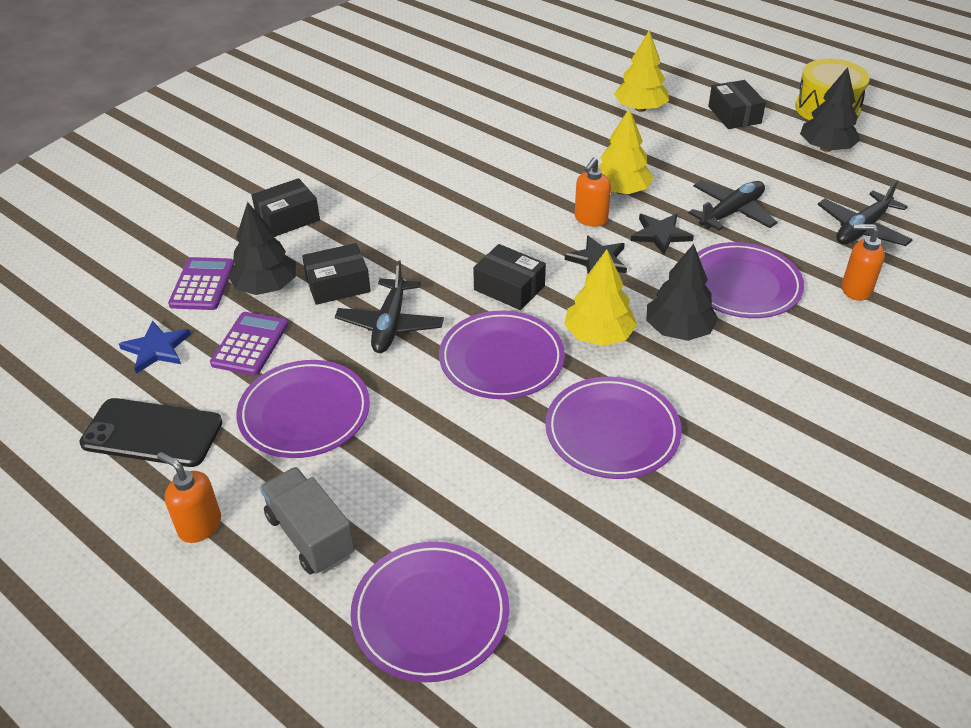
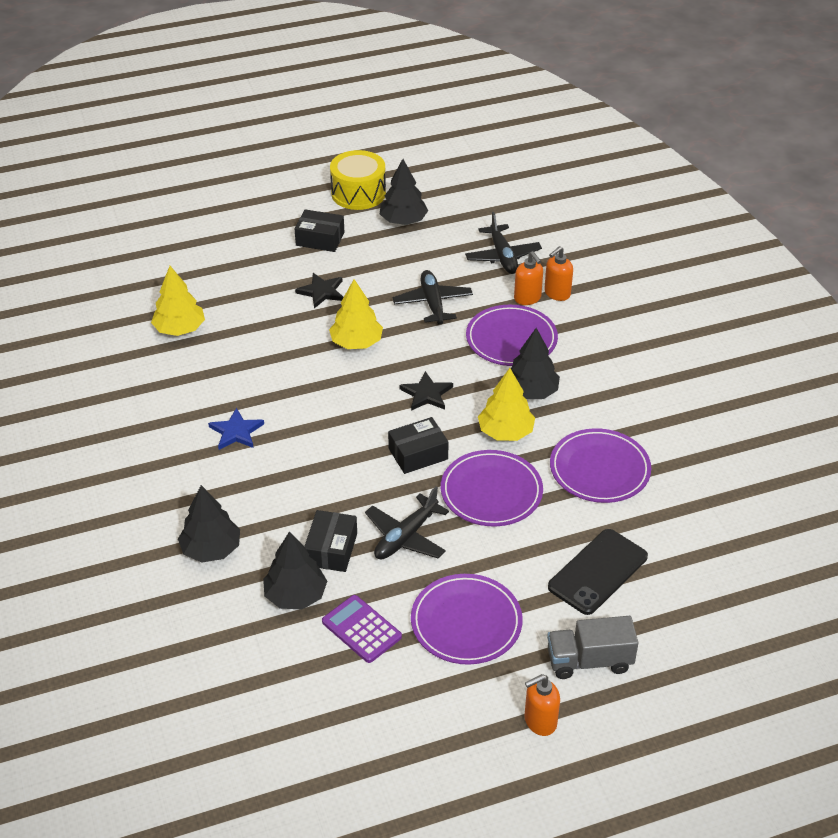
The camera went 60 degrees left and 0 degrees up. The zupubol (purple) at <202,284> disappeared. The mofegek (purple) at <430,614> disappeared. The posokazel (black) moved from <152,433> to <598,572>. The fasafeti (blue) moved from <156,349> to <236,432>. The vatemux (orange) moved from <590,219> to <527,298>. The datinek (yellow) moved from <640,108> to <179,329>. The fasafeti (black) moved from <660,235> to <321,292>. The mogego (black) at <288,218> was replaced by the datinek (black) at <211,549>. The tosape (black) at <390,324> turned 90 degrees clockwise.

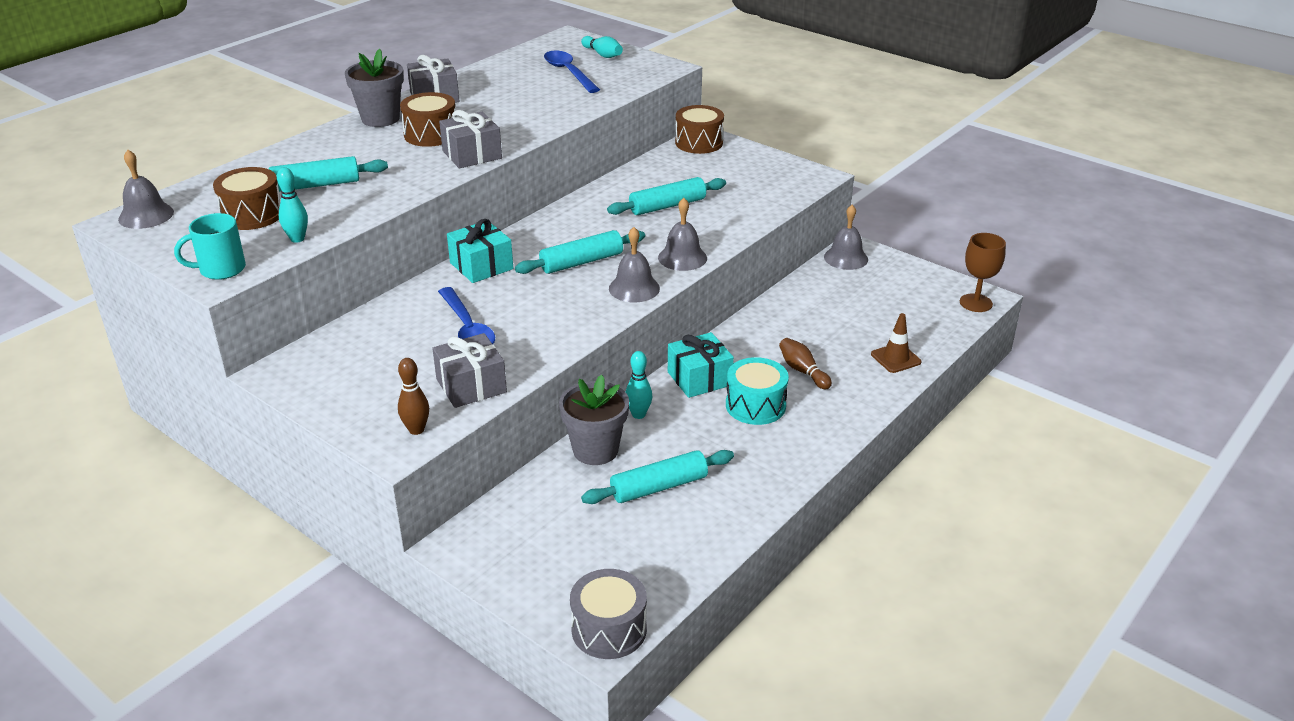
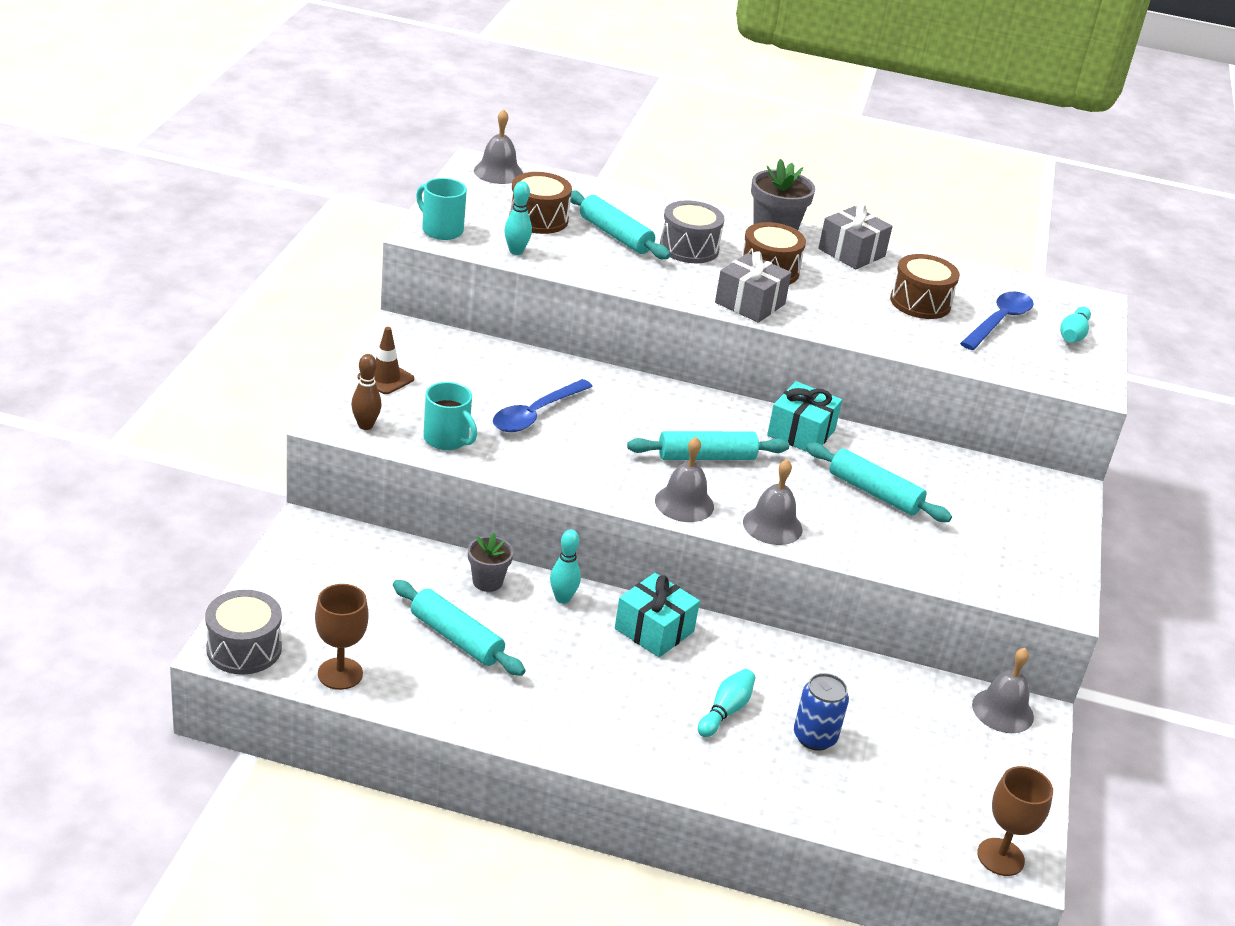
The camera went 60 degrees right and 0 degrees up. The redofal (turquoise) at <755,405> disappeared. The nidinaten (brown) at <340,674> appeared. The redofal (grey) at <689,248> appeared. The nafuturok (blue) at <814,737> appeared. The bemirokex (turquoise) moved from <481,266> to <801,433>. The redofal (brown) moved from <699,143> to <920,302>. The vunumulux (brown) moved from <895,358> to <385,378>. The bemirokex (grey) at <471,386> was replaced by the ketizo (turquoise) at <447,439>. The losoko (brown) at <803,371> became the losoko (turquoise) at <725,711>. The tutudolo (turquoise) at <581,262> turned 45 degrees counterclockwise. The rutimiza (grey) at <595,450> changed to 0.61 times the size.

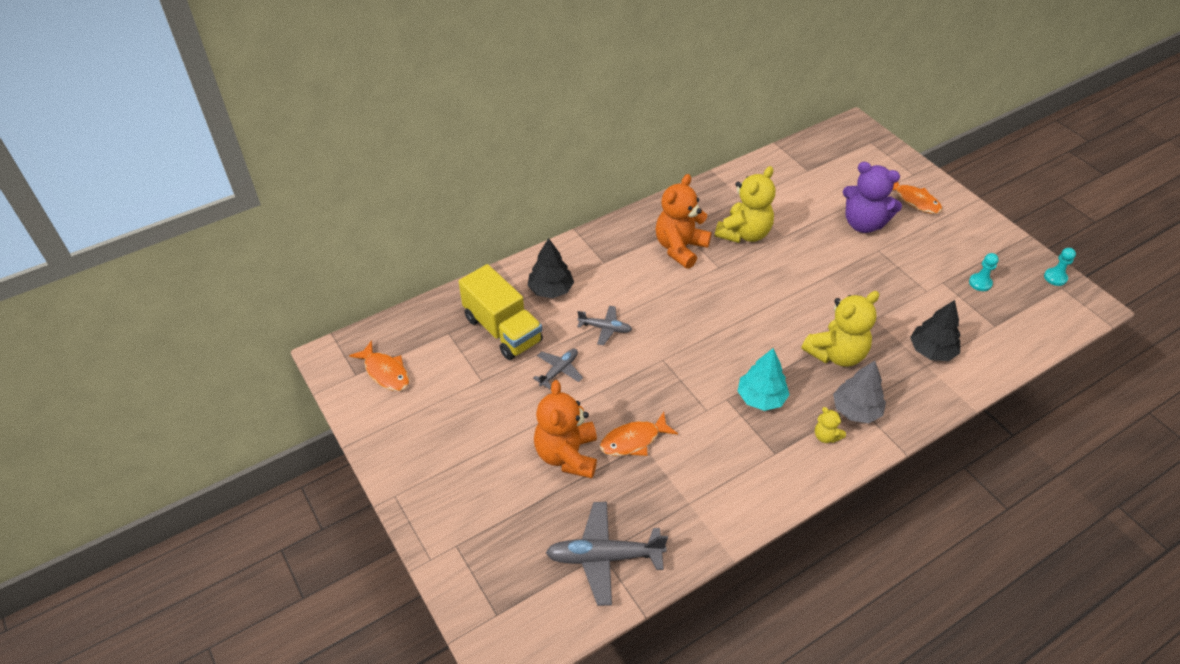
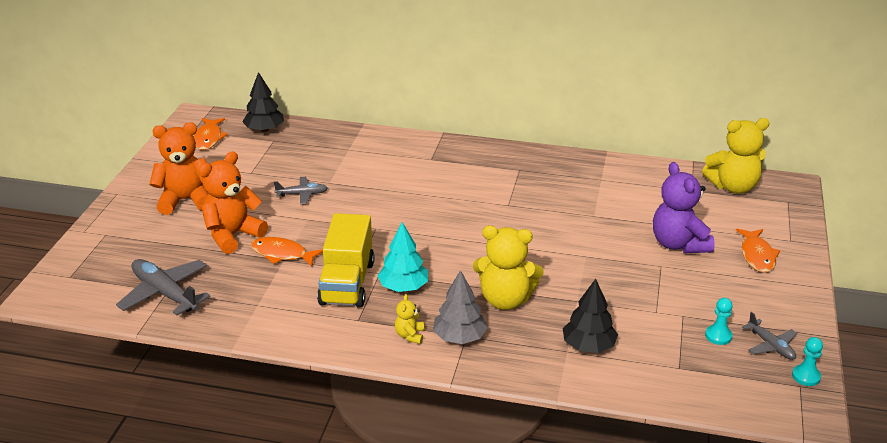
The camera went 45 degrees right and 15 degrees down. The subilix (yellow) moved from <502,330> to <347,283>. The datinek (black) moved from <551,290> to <264,129>. The tosape (grey) moved from <605,328> to <771,346>. The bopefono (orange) moved from <680,248> to <185,200>. The bopefono (yellow) moved from <744,233> to <733,186>.

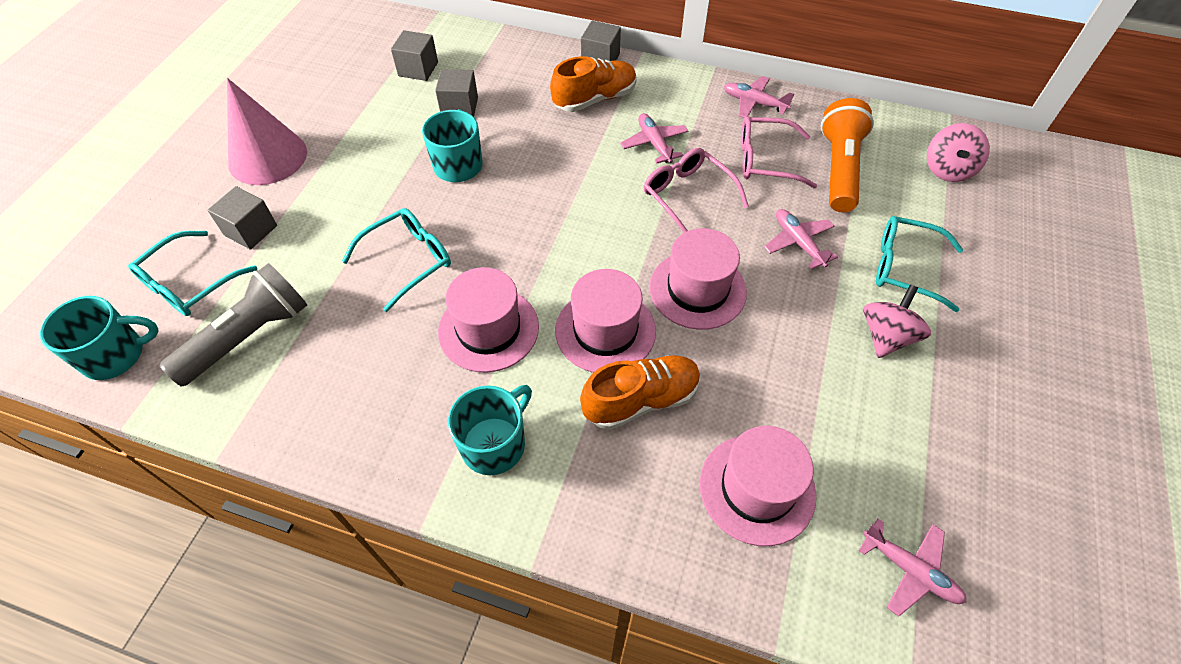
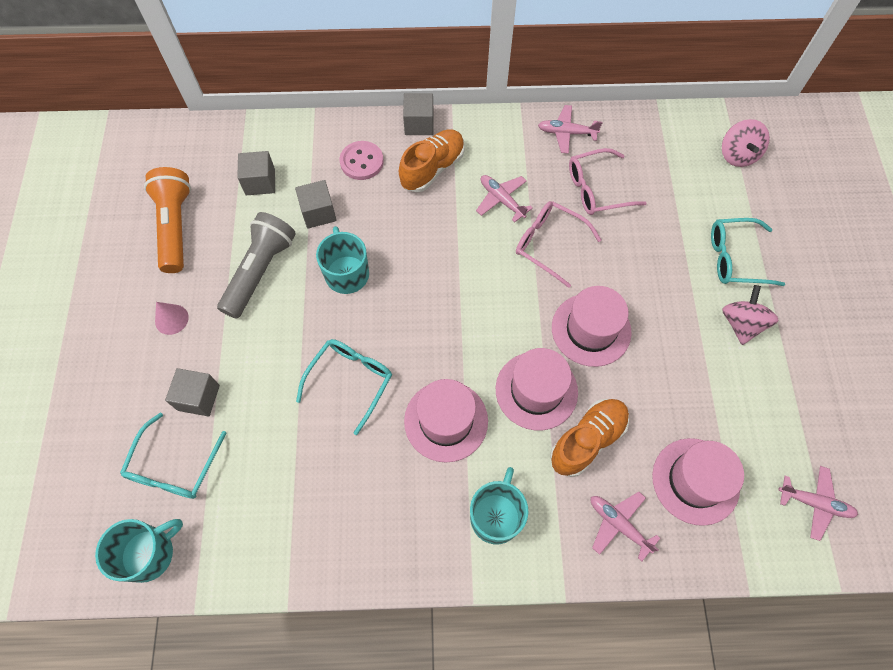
The camera went 20 degrees left and 10 degrees up. The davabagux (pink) at <361,162> appeared. The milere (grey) moved from <249,336> to <260,271>. The tosape (pink) moved from <798,242> to <618,524>. The milere (orange) moved from <839,168> to <175,226>. The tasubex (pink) at <267,157> changed to 0.46 times the size.

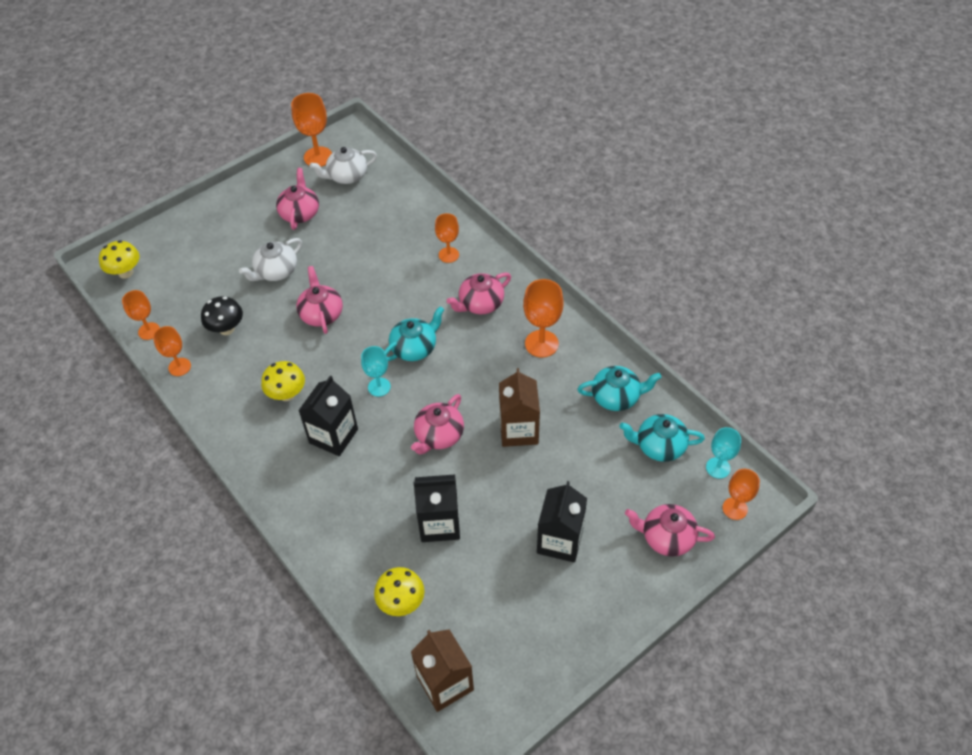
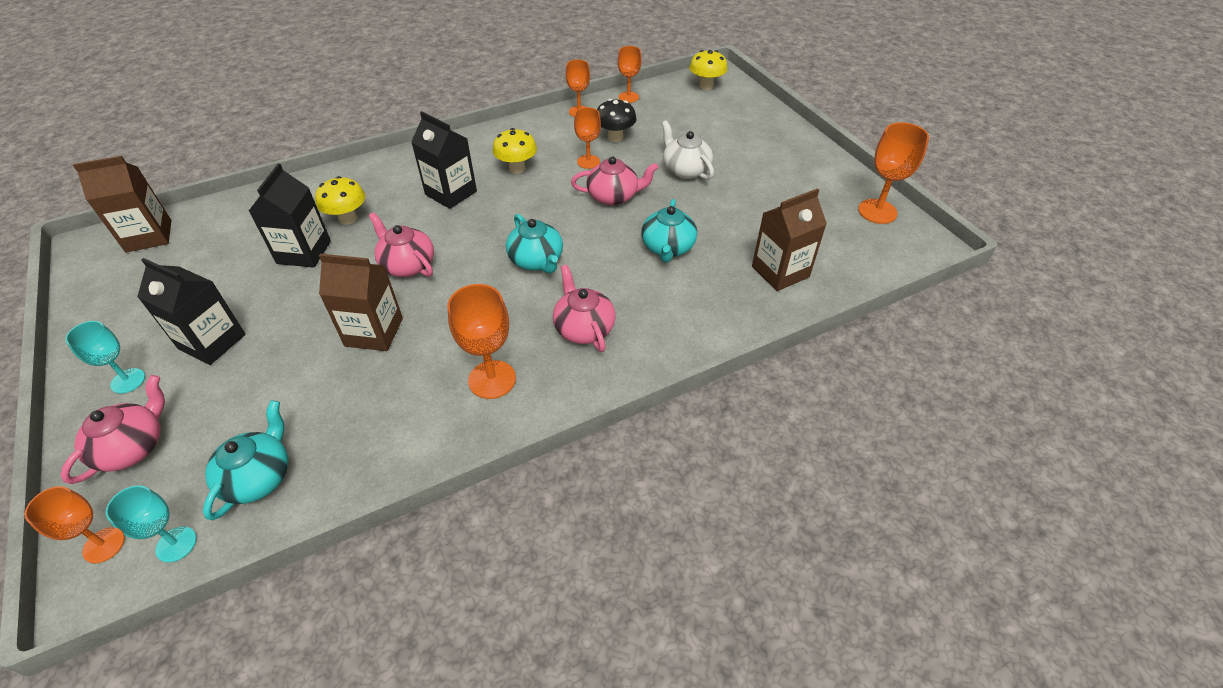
The camera went 100 degrees right and 5 degrees down. The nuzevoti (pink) at <300,213> disappeared. The nuzevoti (white) at <347,176> disappeared. The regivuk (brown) at <780,272> appeared. The nidinaten (turquoise) moved from <379,387> to <128,381>. The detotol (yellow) moved from <401,602> to <348,218>. The nidinaten (orange) moved from <448,255> to <588,162>. The nuzevoti (turquoise) moved from <616,397> to <668,248>.

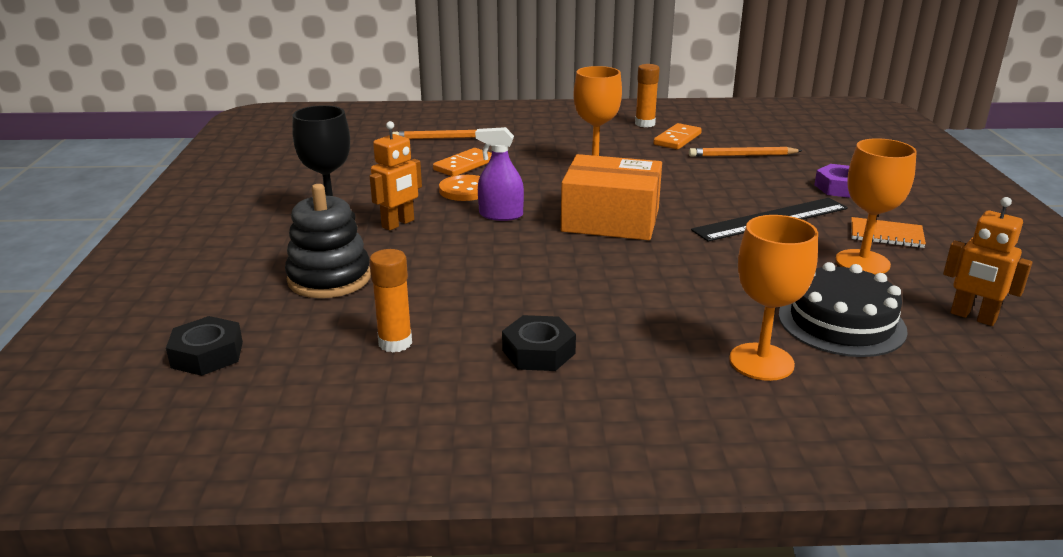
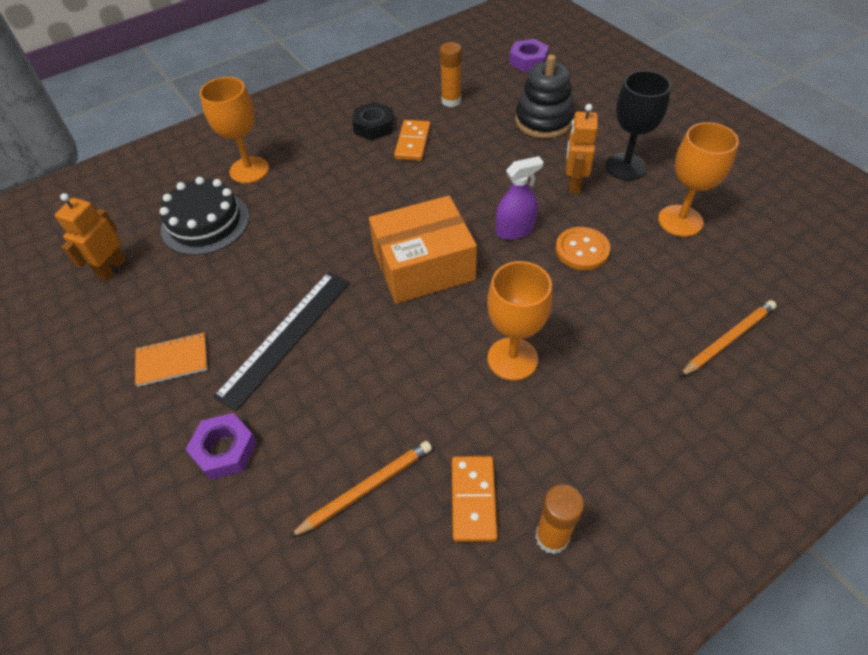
The camera went 150 degrees right and 25 degrees up. The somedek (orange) moved from <464,165> to <413,143>. The nidinaten (orange) moved from <862,262> to <680,221>. The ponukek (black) at <207,354> became the ponukek (purple) at <528,61>. The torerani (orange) at <973,317> turned 75 degrees counterclockwise.

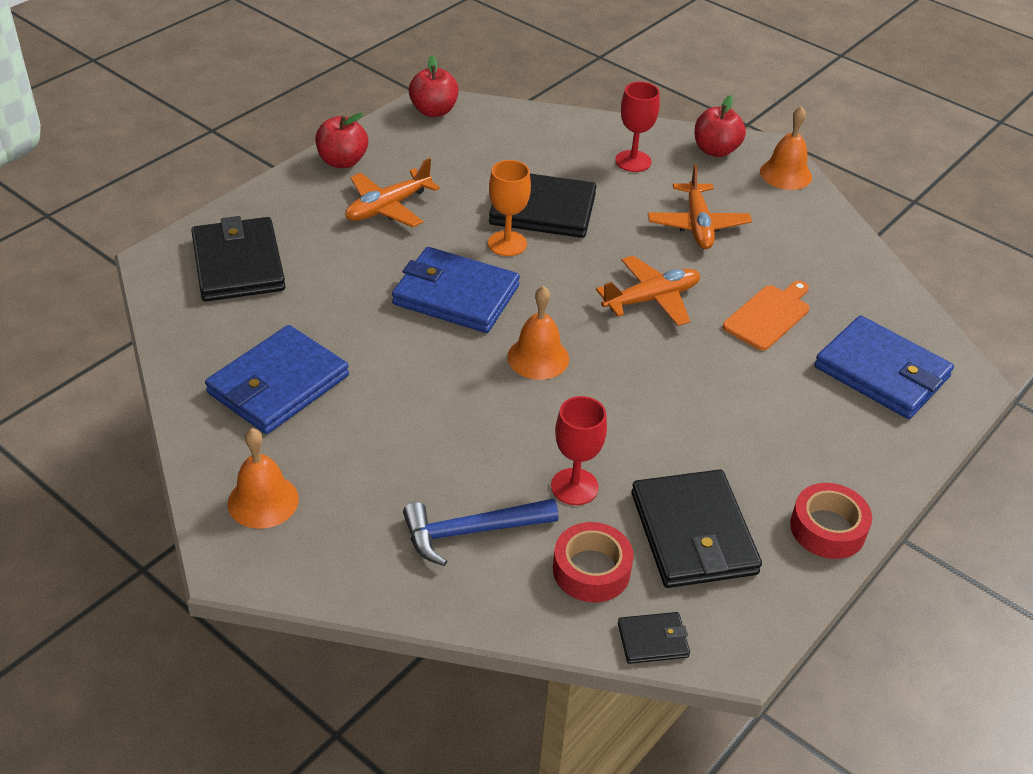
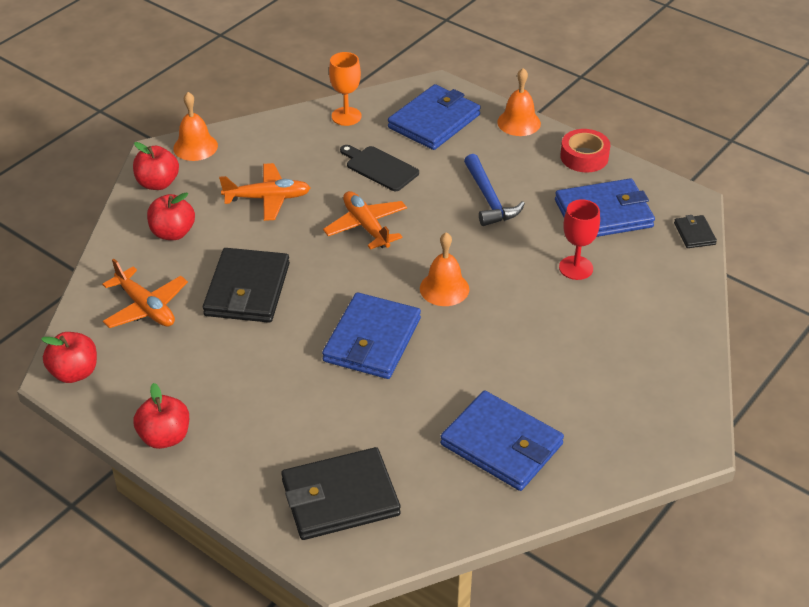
The camera went 90 degrees left and 0 degrees up. The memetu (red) at <591,570> disappeared. The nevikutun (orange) moved from <263,501> to <519,122>. The tosape (orange) moved from <388,207> to <146,307>. The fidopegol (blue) moved from <471,532> to <489,199>. The nidinaten (orange) moved from <507,243> to <346,116>. The nidinaten (red) at <633,161> was replaced by the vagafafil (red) at <173,233>. The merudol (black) at <693,533> became the merudol (blue) at <603,213>. The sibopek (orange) at <768,315> became the sibopek (black) at <379,168>.

